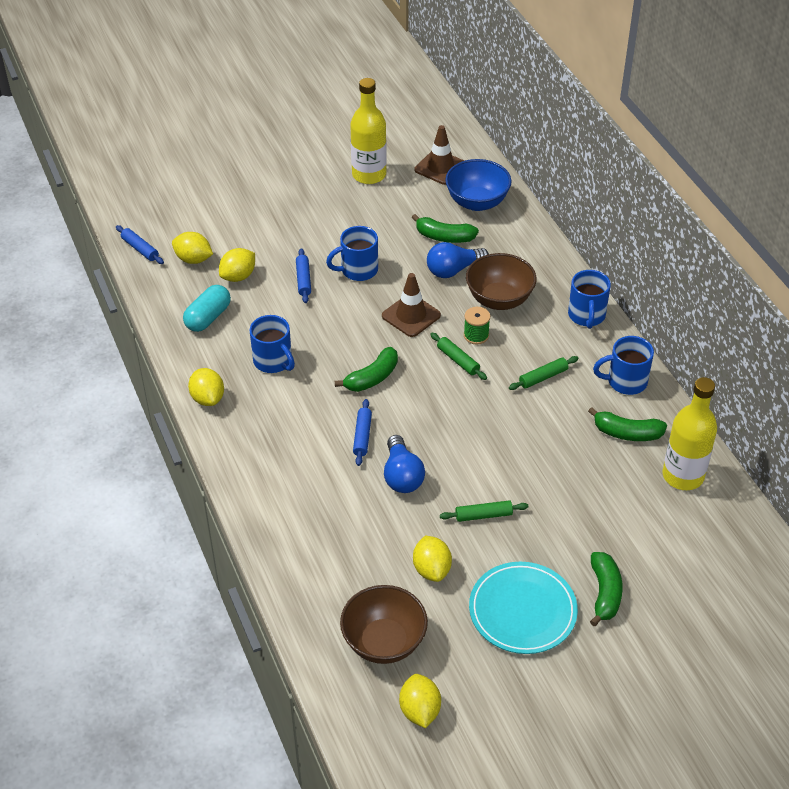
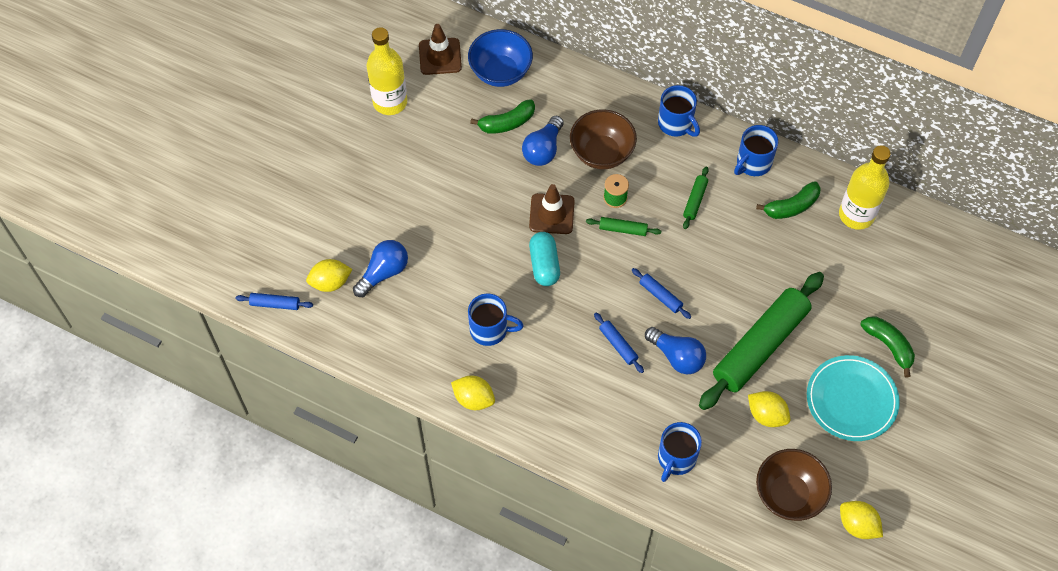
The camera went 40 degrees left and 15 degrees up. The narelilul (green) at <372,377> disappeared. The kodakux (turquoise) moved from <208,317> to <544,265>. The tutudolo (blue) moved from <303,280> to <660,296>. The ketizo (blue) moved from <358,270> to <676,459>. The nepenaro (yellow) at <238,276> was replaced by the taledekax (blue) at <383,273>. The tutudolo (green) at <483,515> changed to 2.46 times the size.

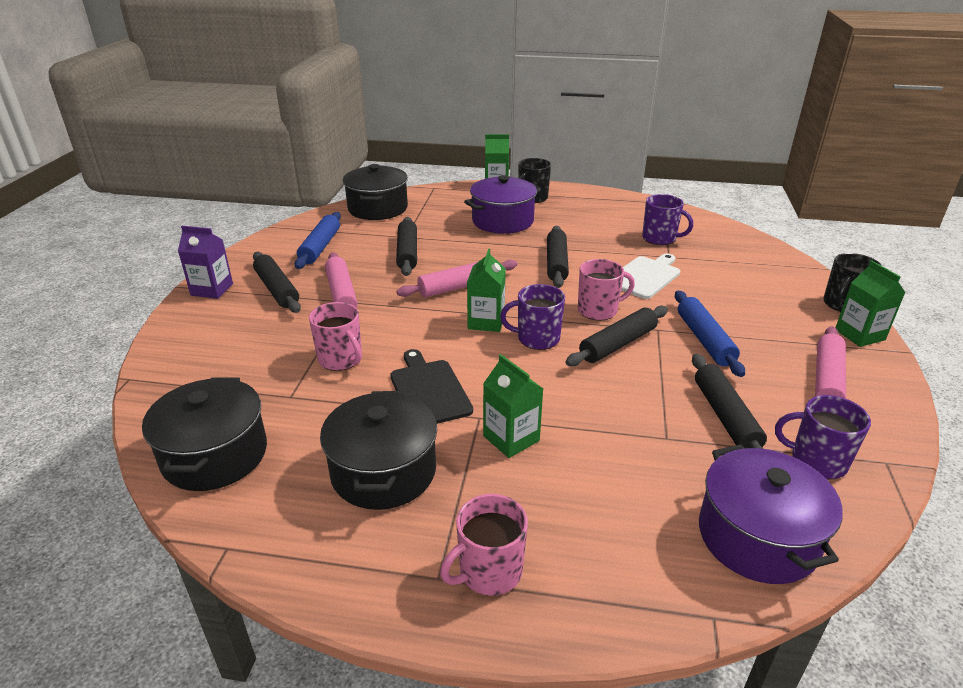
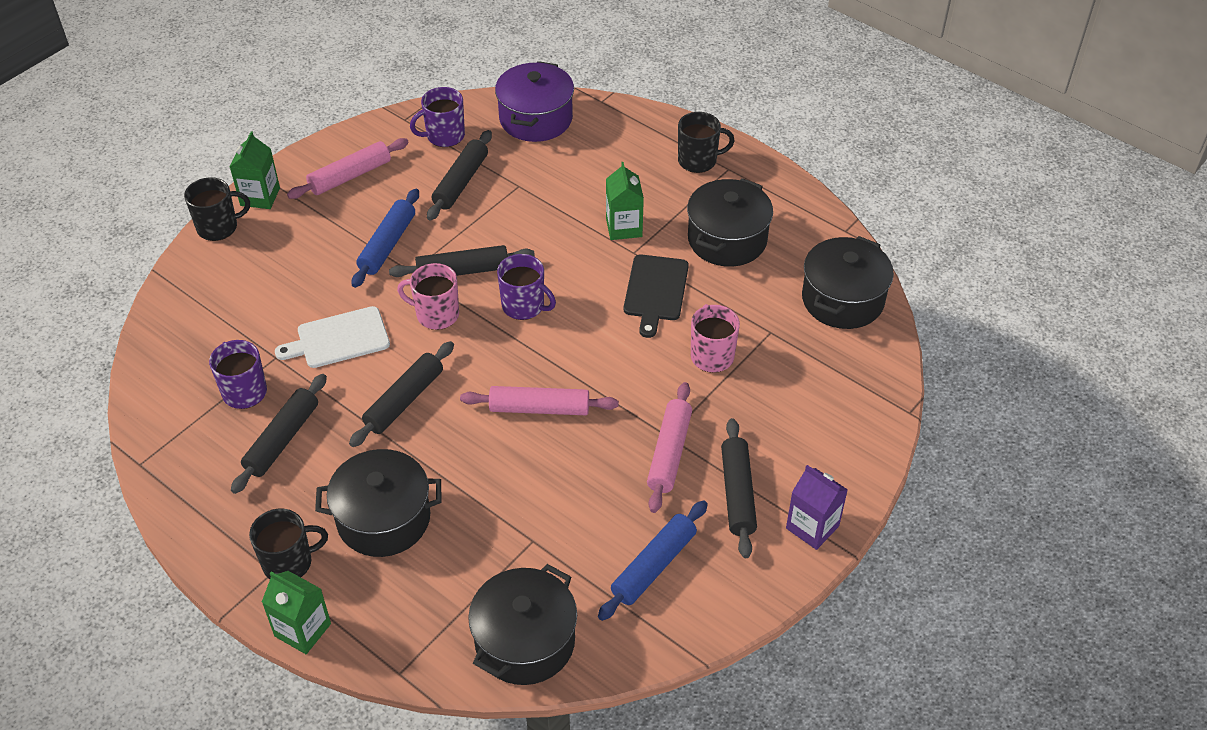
The camera went 150 degrees left and 15 degrees up. The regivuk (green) at <486,322> disappeared. The tutudolo (black) moved from <407,253> to <282,439>. The ketizo (pink) at <489,571> became the ketizo (black) at <698,160>. The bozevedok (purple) at <502,221> became the bozevedok (black) at <383,519>. The ketizo (purple) at <817,461> turned 105 degrees clockwise.

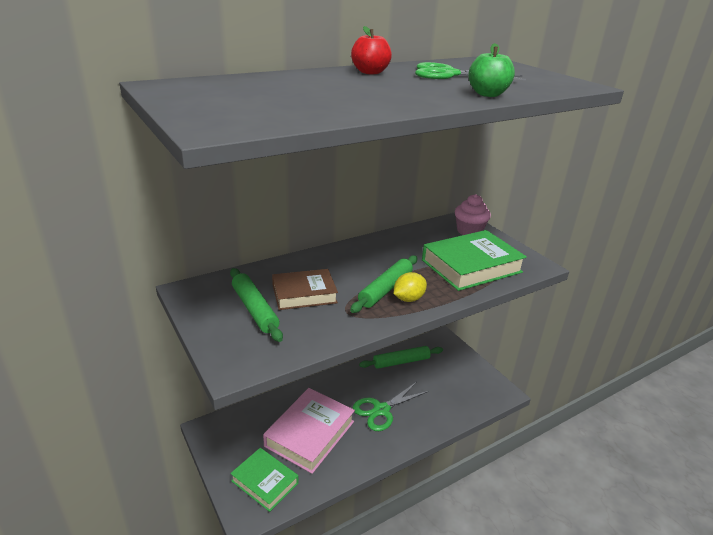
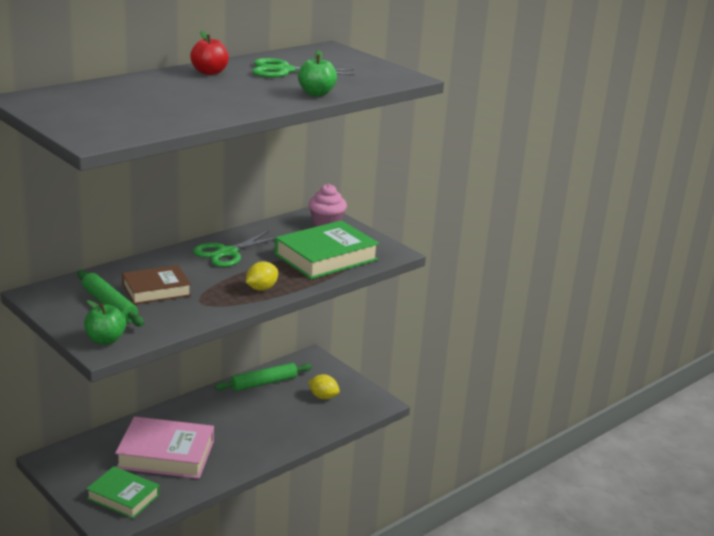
The camera went 10 degrees left and 5 degrees down. The tutudolo (green) at <385,289> disappeared. The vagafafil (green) at <105,340> appeared. The nepenaro (yellow) at <323,397> appeared. The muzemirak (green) moved from <381,410> to <227,253>. The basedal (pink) at <310,434> turned 75 degrees clockwise.

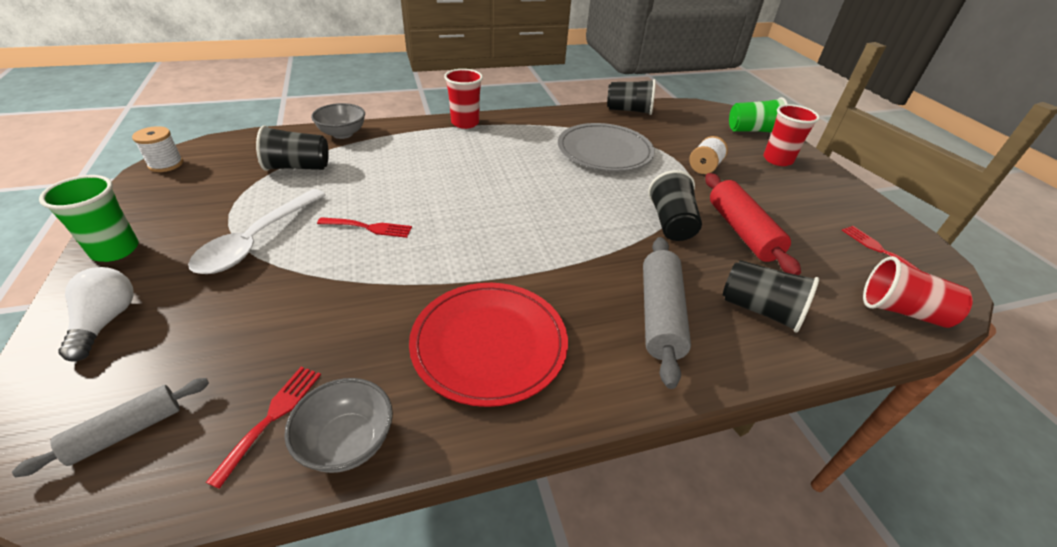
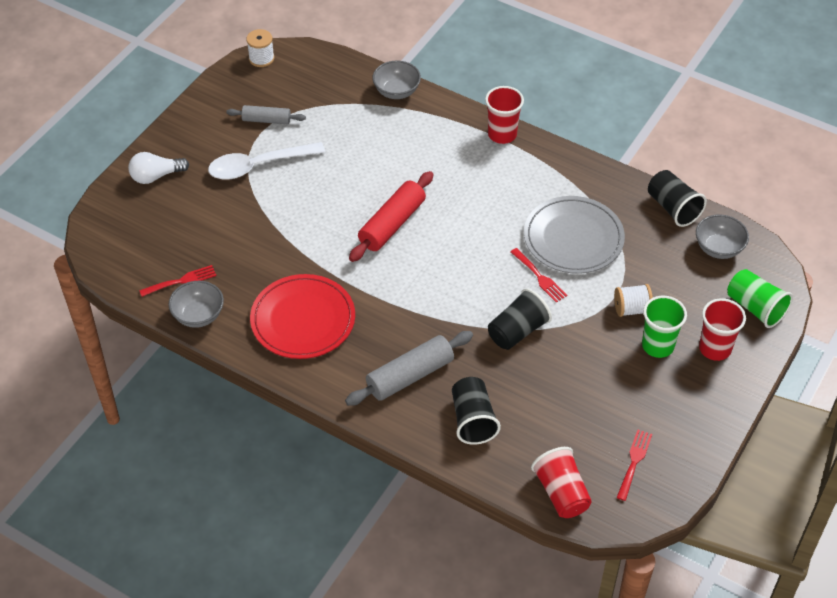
The camera went 50 degrees right and 10 degrees up. The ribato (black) at <298,167> disappeared. The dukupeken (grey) at <718,248> appeared. The tutudolo (grey) moved from <127,431> to <266,120>. The ribato (green) moved from <115,250> to <657,345>. The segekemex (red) moved from <369,227> to <539,277>. The tutudolo (red) moved from <742,231> to <392,224>. The taledekax (white) at <106,321> turned 150 degrees counterclockwise.

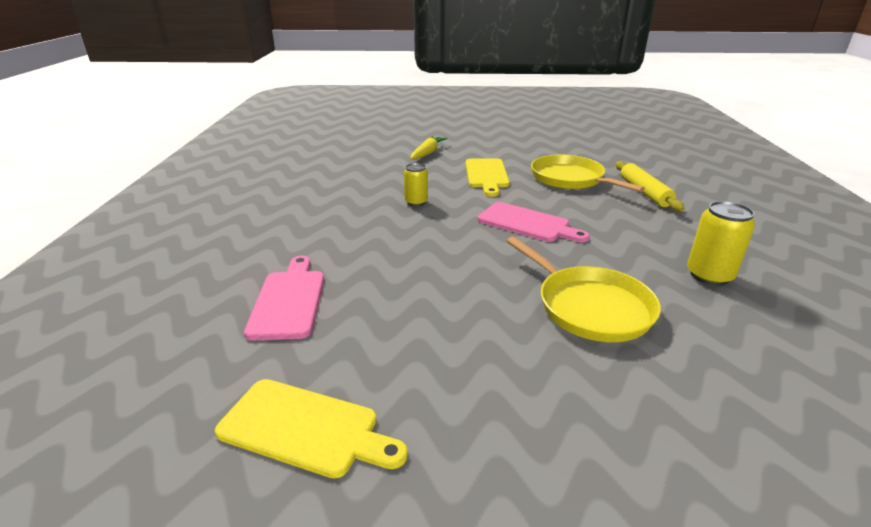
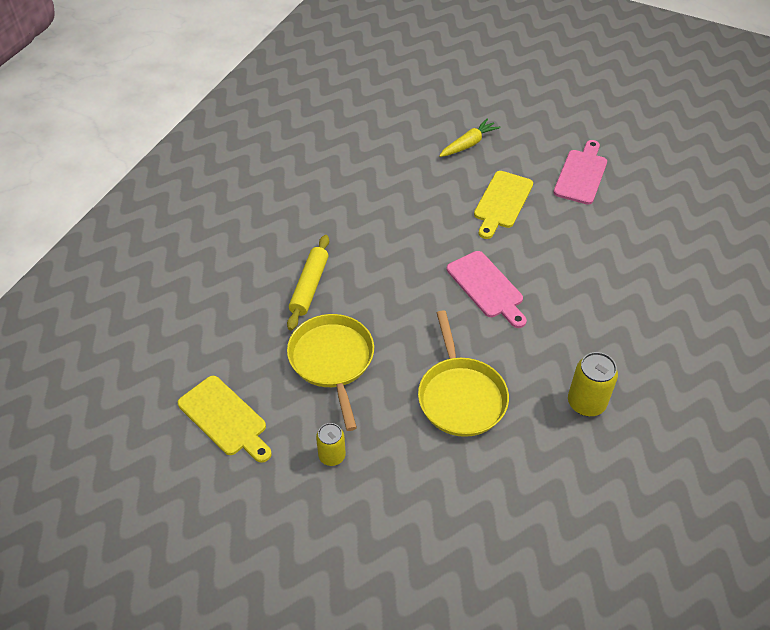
The camera went 25 degrees right and 20 degrees up. The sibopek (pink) moved from <288,300> to <581,174>. The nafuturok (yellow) moved from <416,202> to <332,456>. The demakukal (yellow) moved from <570,179> to <332,360>. The tutudolo (yellow) moved from <644,192> to <309,286>.

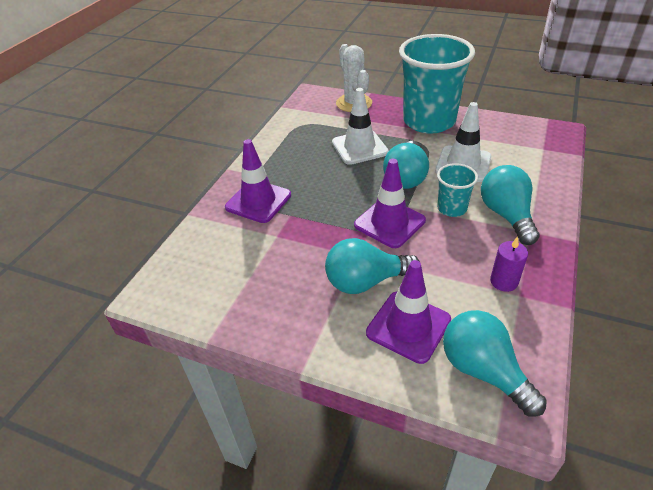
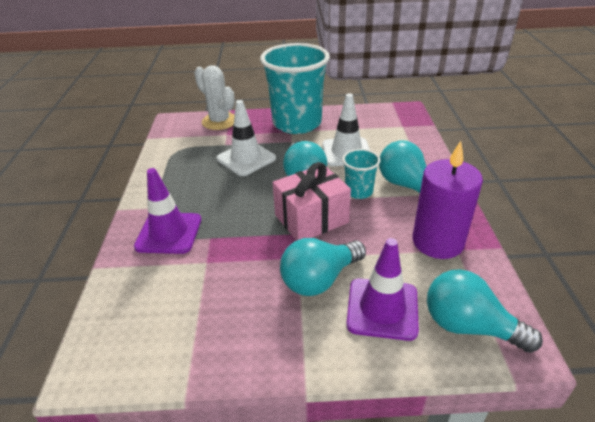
The camera went 25 degrees left and 5 degrees down. The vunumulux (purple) at <389,223> was replaced by the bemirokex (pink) at <311,219>. The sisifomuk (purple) at <504,281> changed to 2.00 times the size.

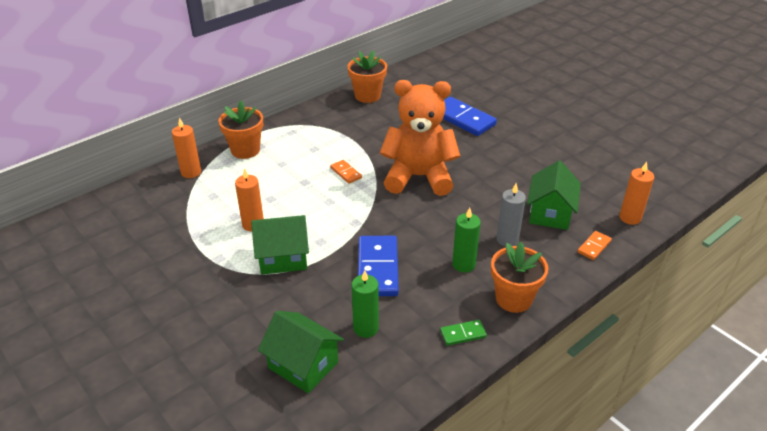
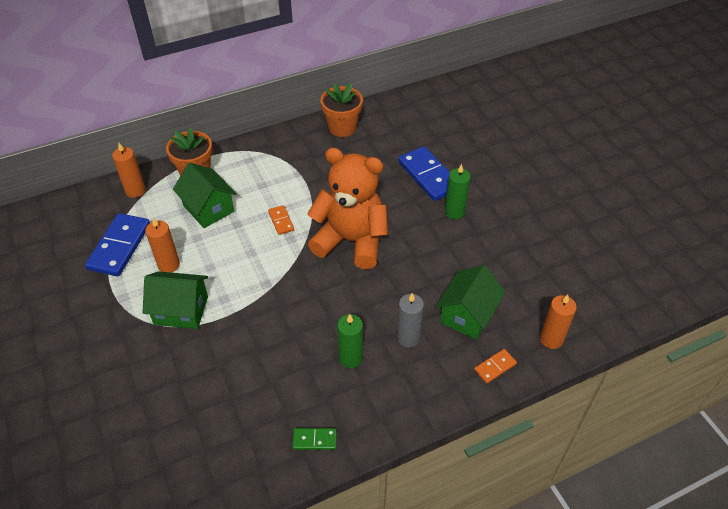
The camera went 15 degrees right and 10 degrees up. The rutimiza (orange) at <513,299> disappeared. The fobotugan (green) moved from <303,365> to <208,208>. The sisifomuk (green) moved from <366,328> to <454,212>. The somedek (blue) moved from <377,268> to <119,246>.

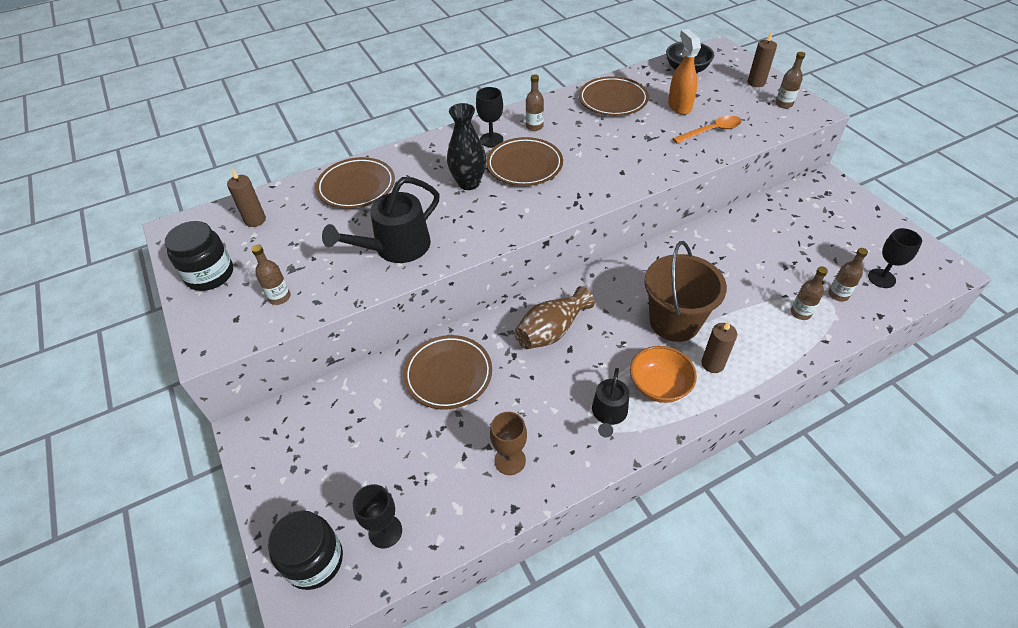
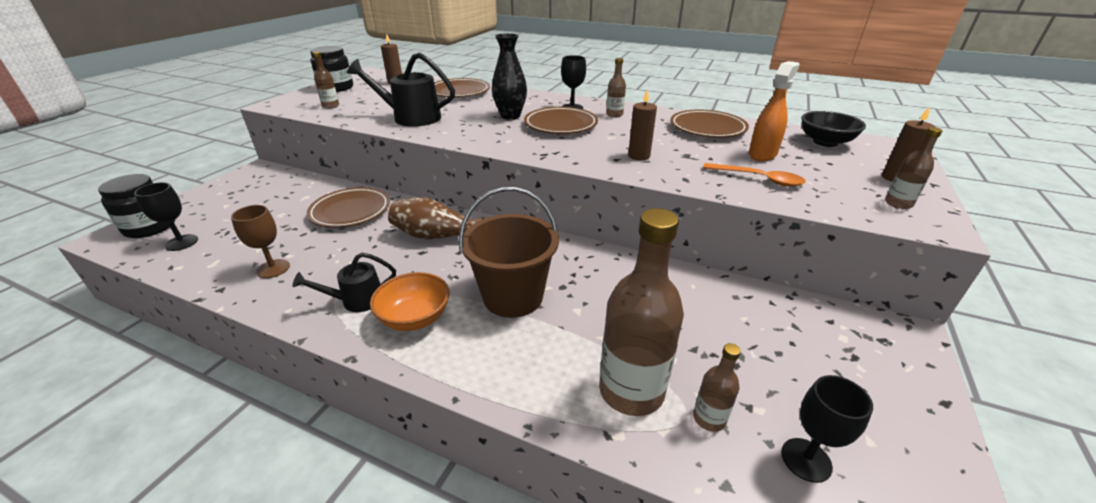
The camera went 50 degrees right and 15 degrees down. The sisifomuk (brown) moved from <712,364> to <639,156>. The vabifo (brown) at <800,313> changed to 2.13 times the size.

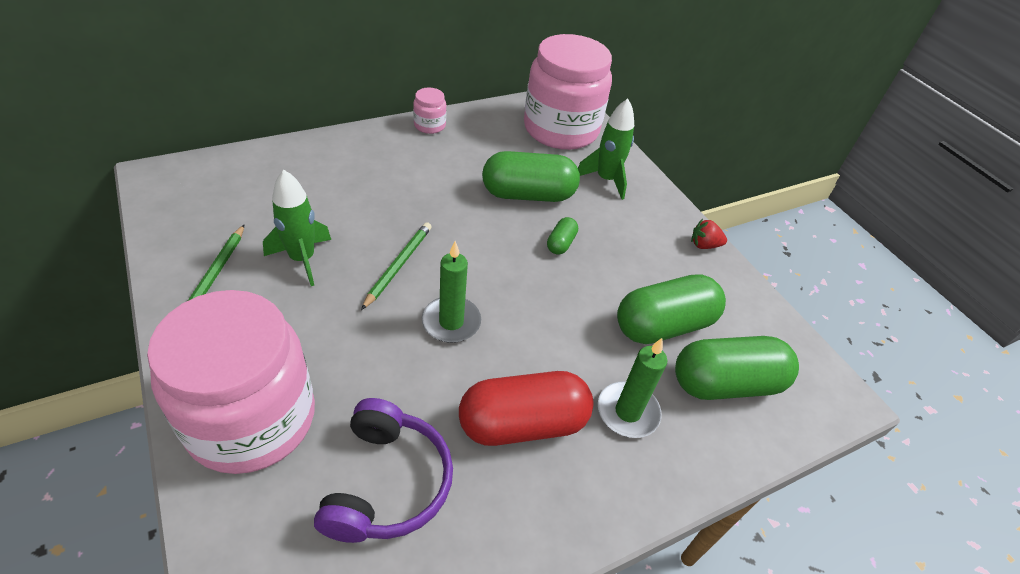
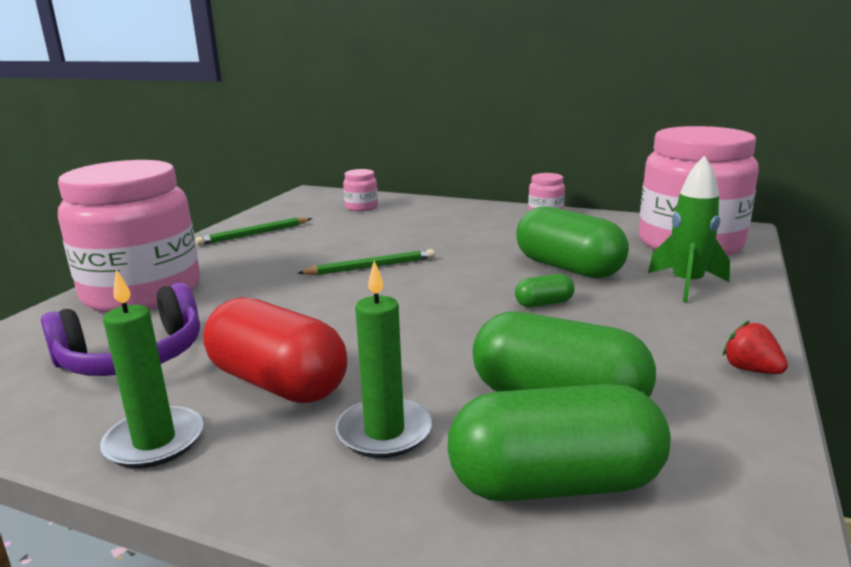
The camera went 55 degrees right and 25 degrees down. The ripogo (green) at <302,259> disappeared. The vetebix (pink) at <361,207> appeared. The sisifomuk (green) moved from <451,322> to <154,441>. The kodakux (green) at <725,383> turned 45 degrees counterclockwise.

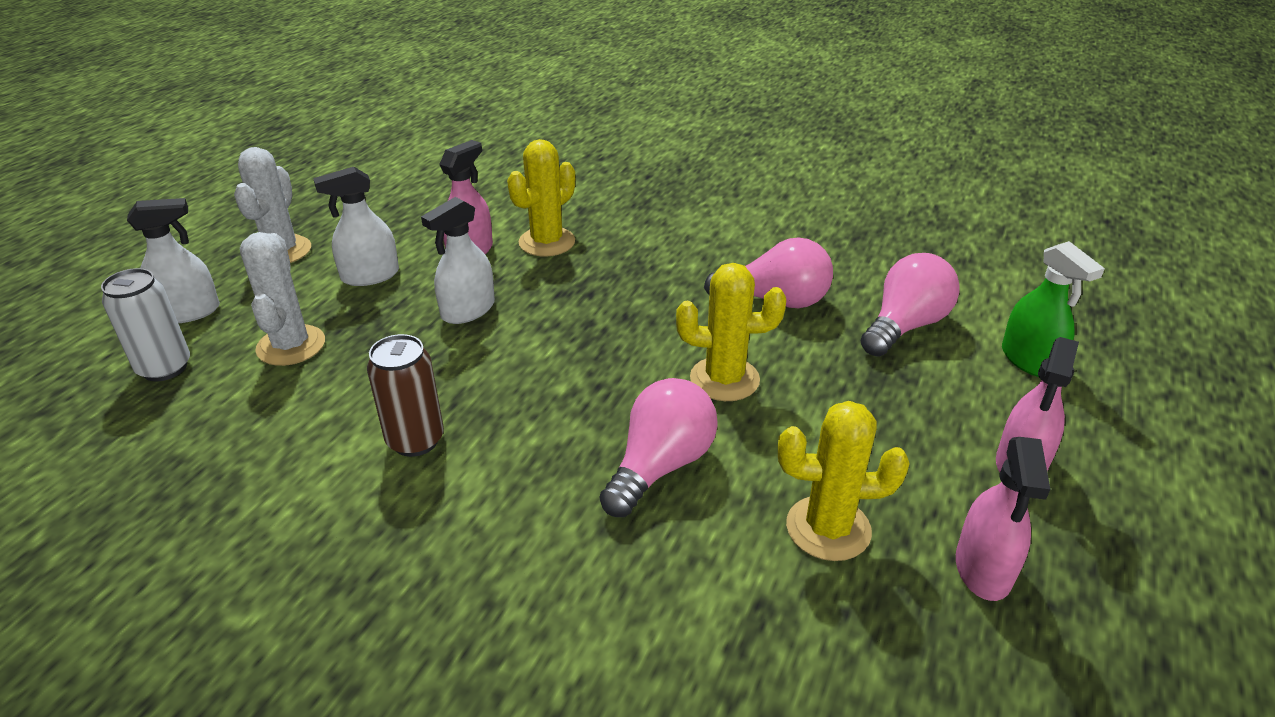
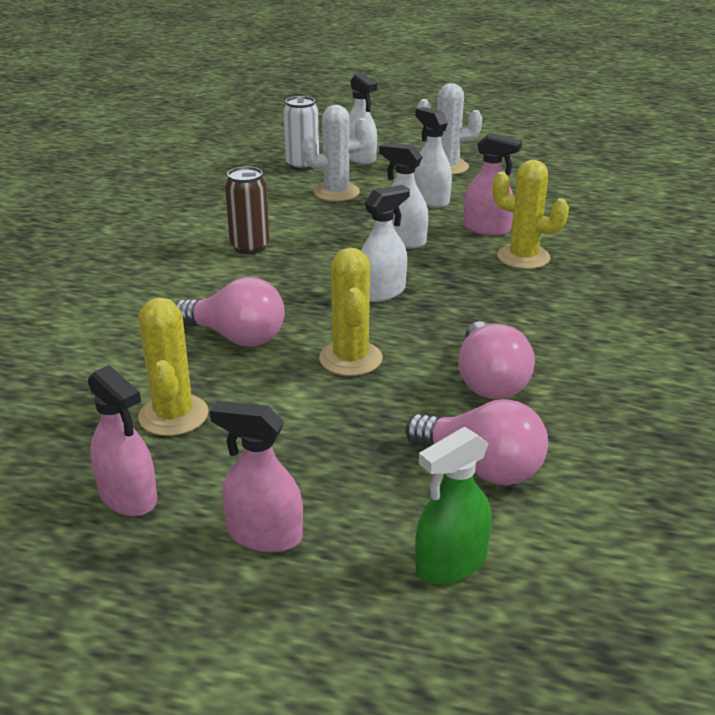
The camera went 80 degrees right and 5 degrees down. The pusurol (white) at <381,292> appeared. The pusurol (pink) at <983,569> turned 135 degrees counterclockwise.

